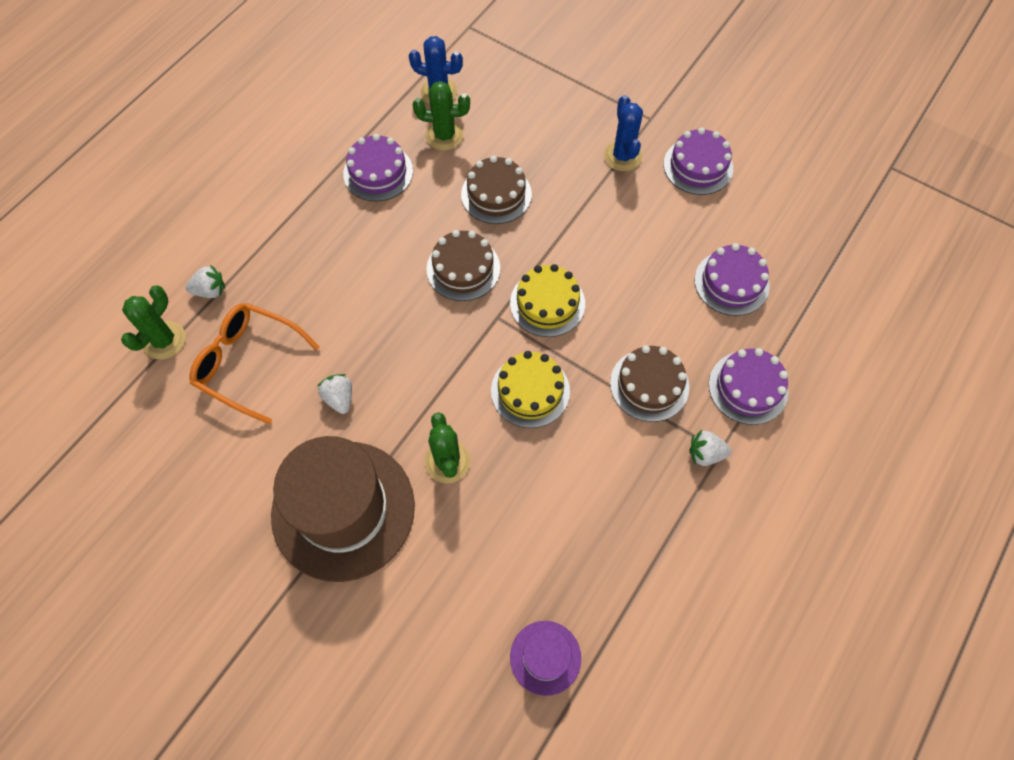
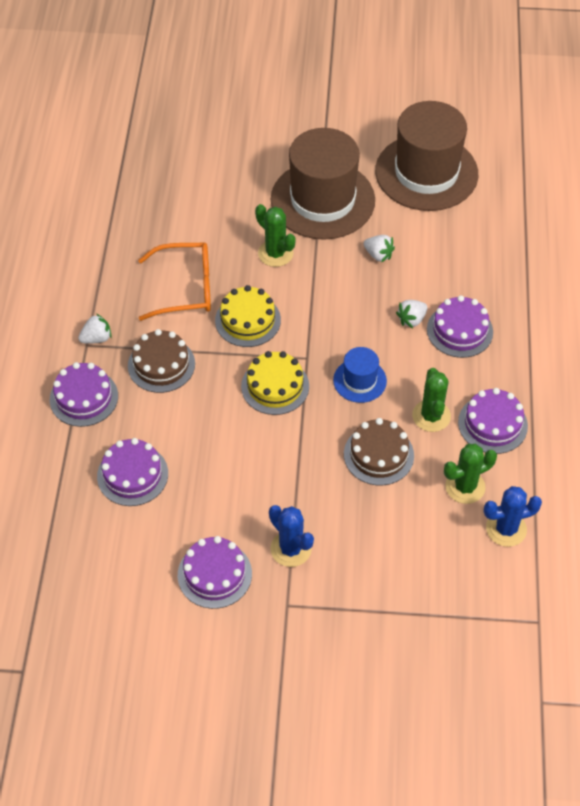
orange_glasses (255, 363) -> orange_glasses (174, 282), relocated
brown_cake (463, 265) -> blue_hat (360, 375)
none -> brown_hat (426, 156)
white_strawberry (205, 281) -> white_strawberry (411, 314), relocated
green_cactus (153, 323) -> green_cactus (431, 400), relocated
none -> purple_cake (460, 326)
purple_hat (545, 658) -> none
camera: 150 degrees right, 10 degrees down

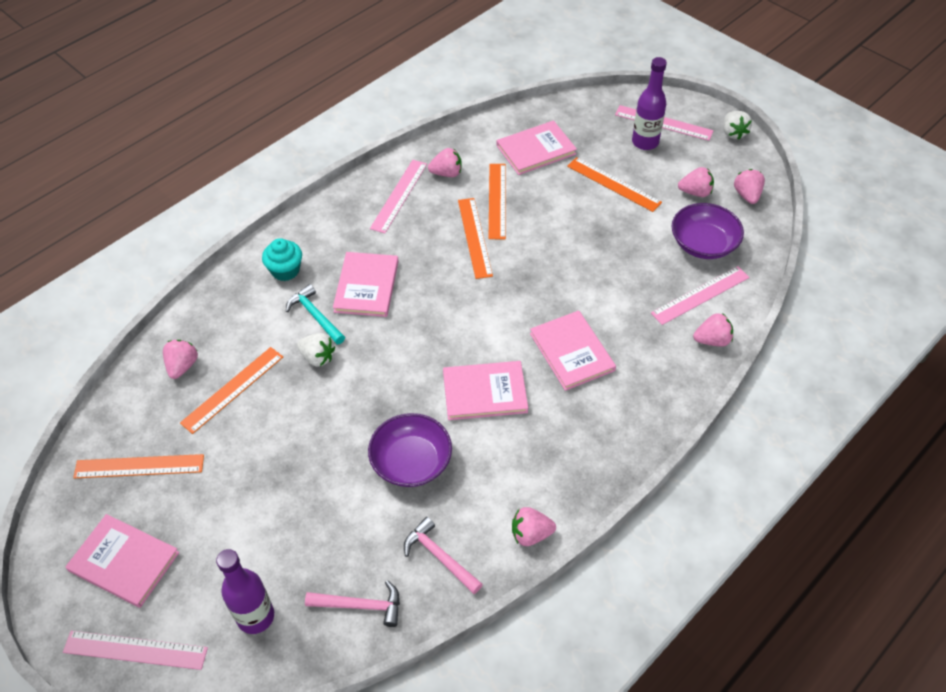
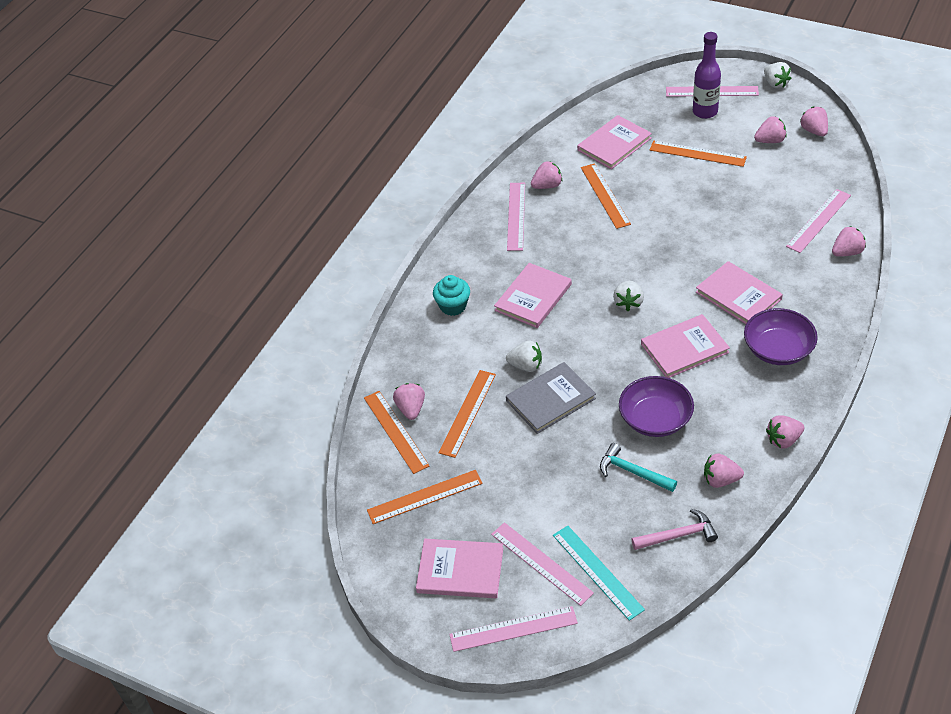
orange_ruler (475, 238) -> orange_ruler (396, 432), relocated
none -> pink_ruler (542, 564)
pink_book (366, 284) -> pink_book (533, 295), 45 degrees clockwise
none -> grey_book (551, 398)
purple_bottle (245, 591) -> turquoise_ruler (599, 573)
turquoise_hammer (315, 314) -> turquoise_hammer (638, 467), relocated
none -> white_strawberry (628, 296)
pink_hammer (443, 555) -> pink_strawberry (724, 470)
purple_bowl (708, 231) -> purple_bowl (781, 336), relocated
camera: 15 degrees left, 5 degrees down

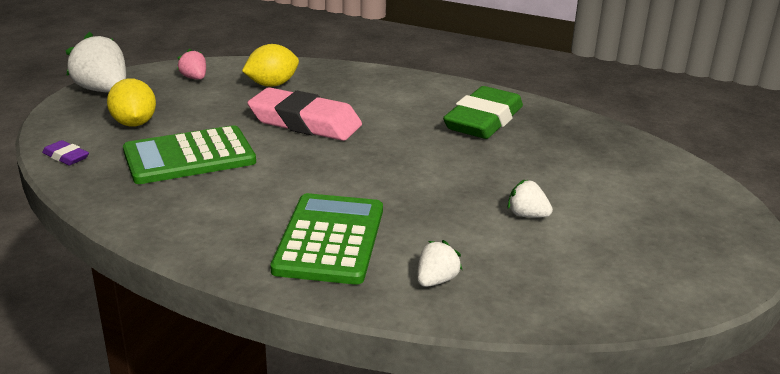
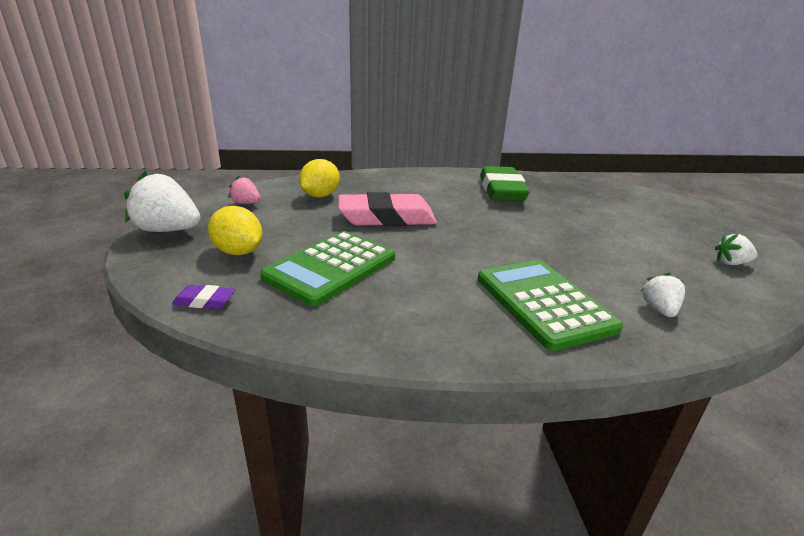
white_strawberry (530, 198) -> white_strawberry (736, 249), relocated
camera: 30 degrees left, 0 degrees up

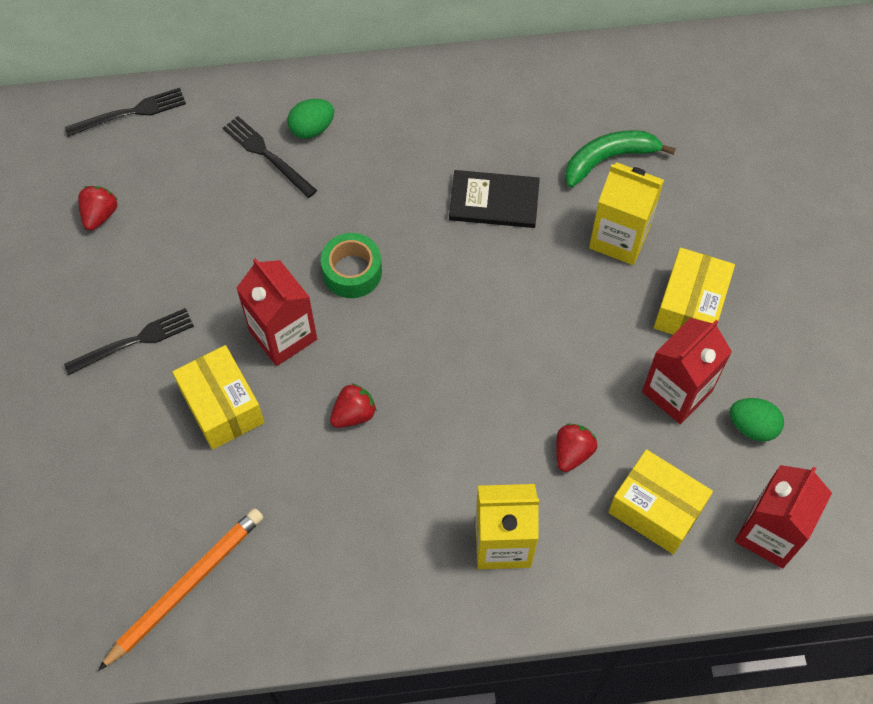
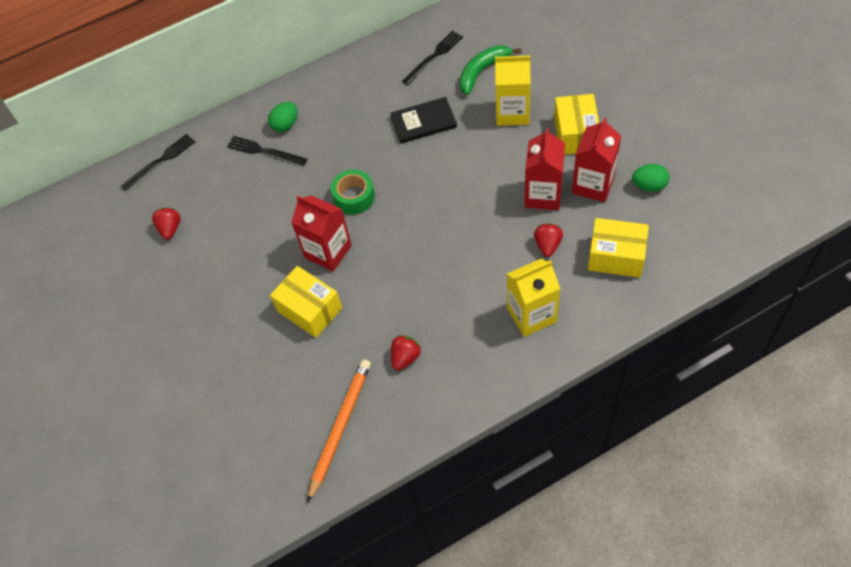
red_strawberry (353, 405) -> red_strawberry (406, 353), relocated
black_fork (129, 341) -> black_fork (432, 58), relocated
red_carton (783, 516) -> red_carton (545, 169), relocated
camera: 15 degrees left, 5 degrees down

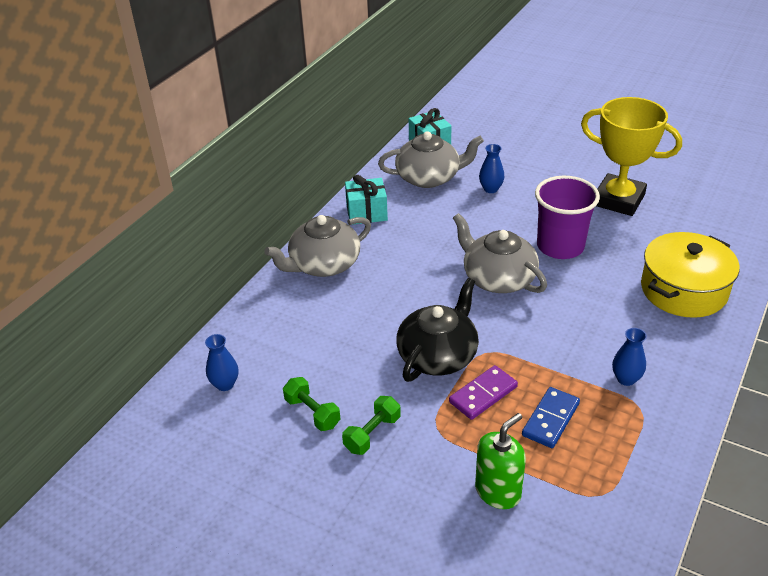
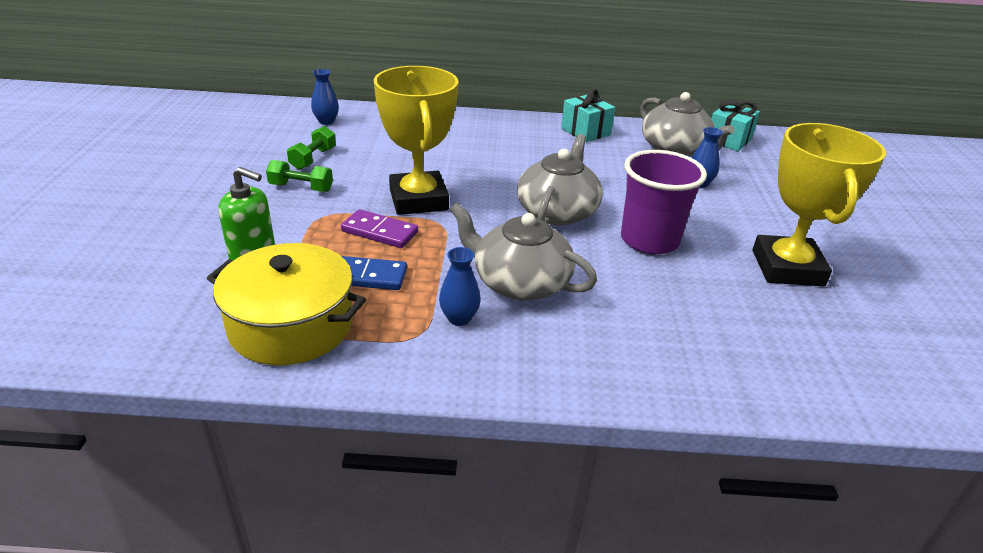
yellow_pot (690, 275) -> yellow_pot (286, 304), relocated
black_teapot (437, 330) -> yellow_trophy (416, 140)
grey_teapot (317, 246) -> grey_teapot (523, 252), relocated
camera: 60 degrees right, 5 degrees down

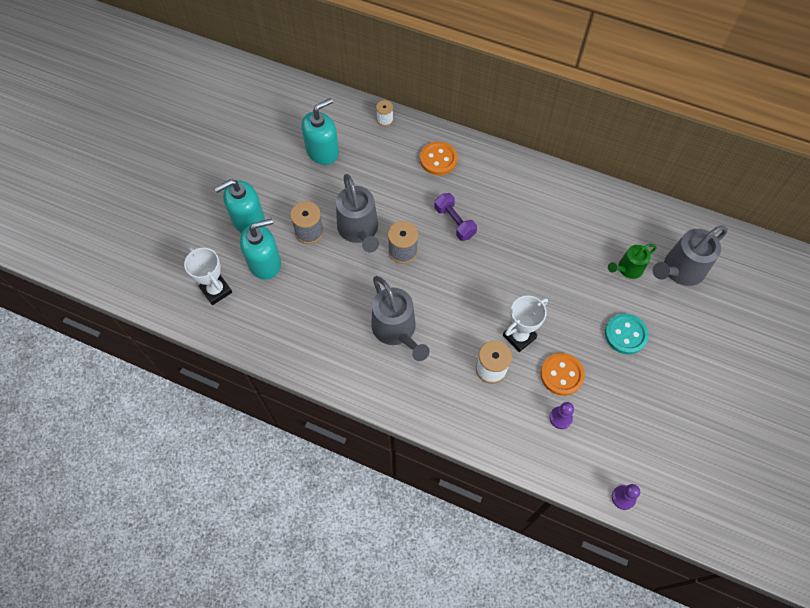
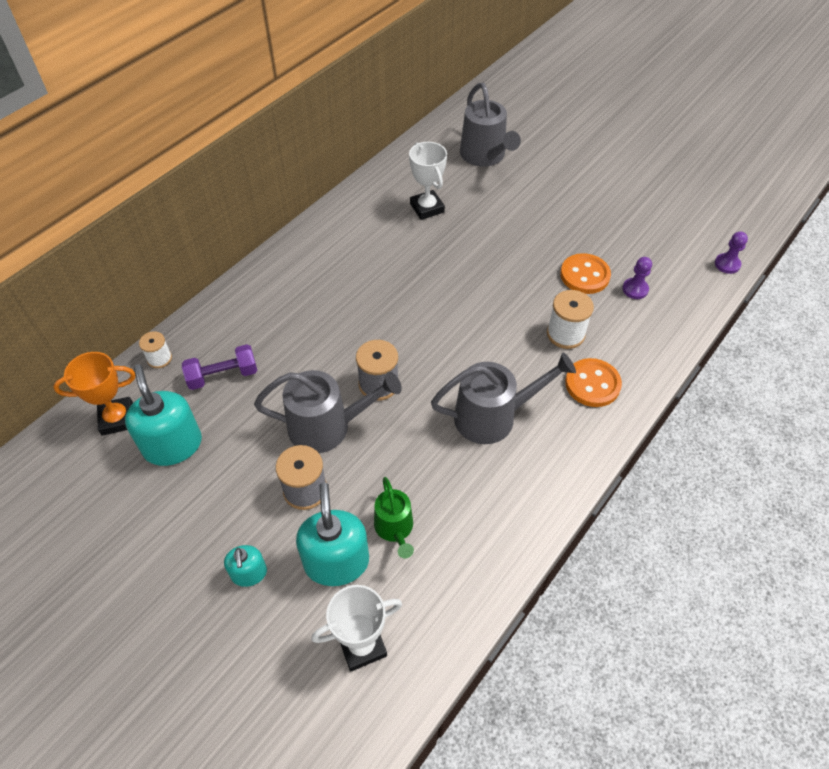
none -> orange_trophy (94, 394)
purple_dumbbell (456, 217) -> purple_dumbbell (219, 367), relocated
turquoise_soap_dispenser (239, 206) -> turquoise_soap_dispenser (245, 566), x0.55
green_watering_can (632, 261) -> green_watering_can (394, 517), relocated
white_trophy (525, 324) -> white_trophy (428, 181), relocated
orange_button (438, 158) -> orange_button (593, 382), relocated
turquoise_button (627, 334) -> none
camera: 75 degrees left, 10 degrees down

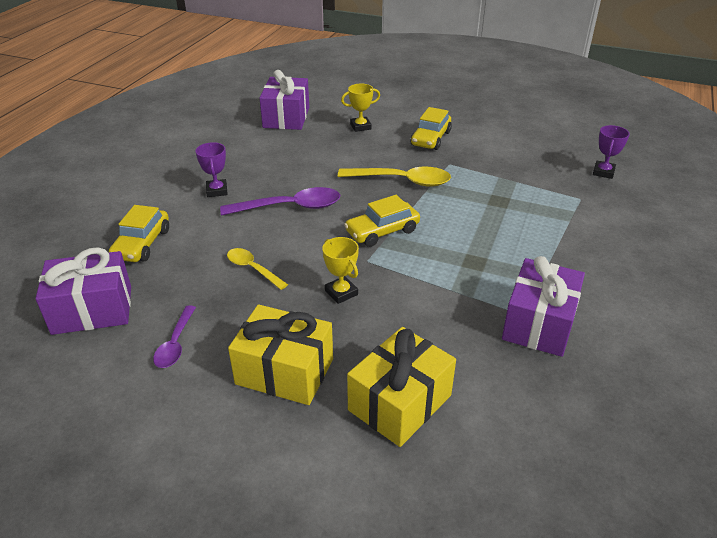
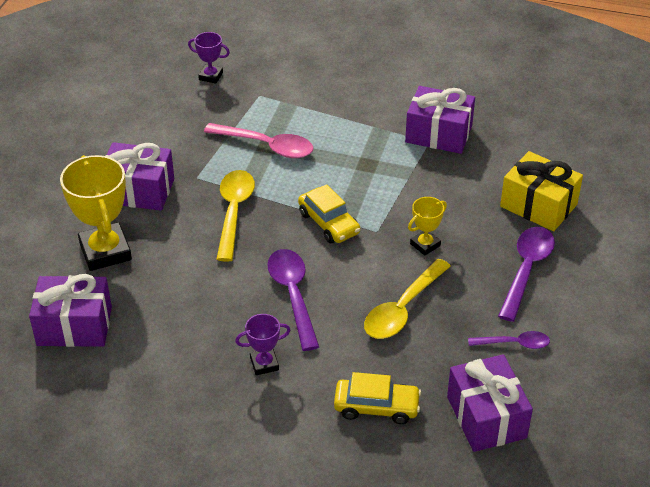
yellow_trophy (360, 108) -> yellow_trophy (96, 213), x1.95
yellow_car (431, 128) -> purple_gift (139, 176)
none -> pink_spoon (259, 140)
yellow_spoon (257, 269) -> yellow_spoon (407, 299), x1.69
yellow_gift (280, 354) -> purple_spoon (526, 274)
camera: 95 degrees left, 5 degrees up

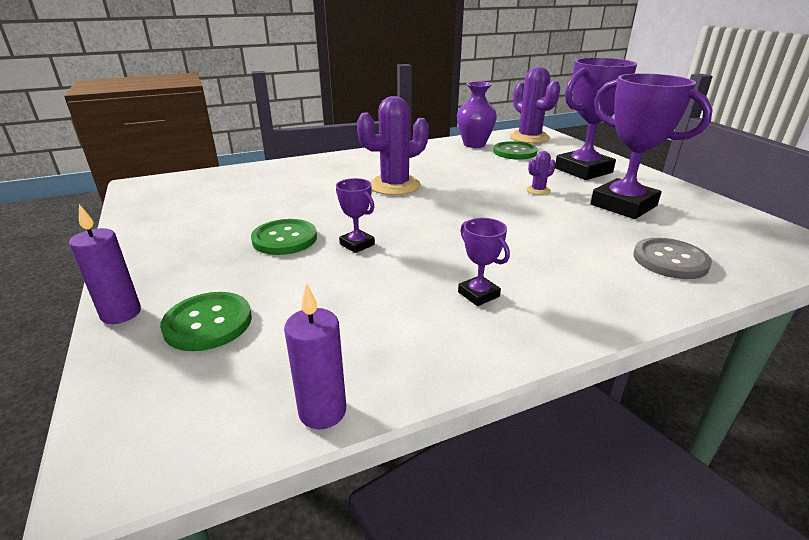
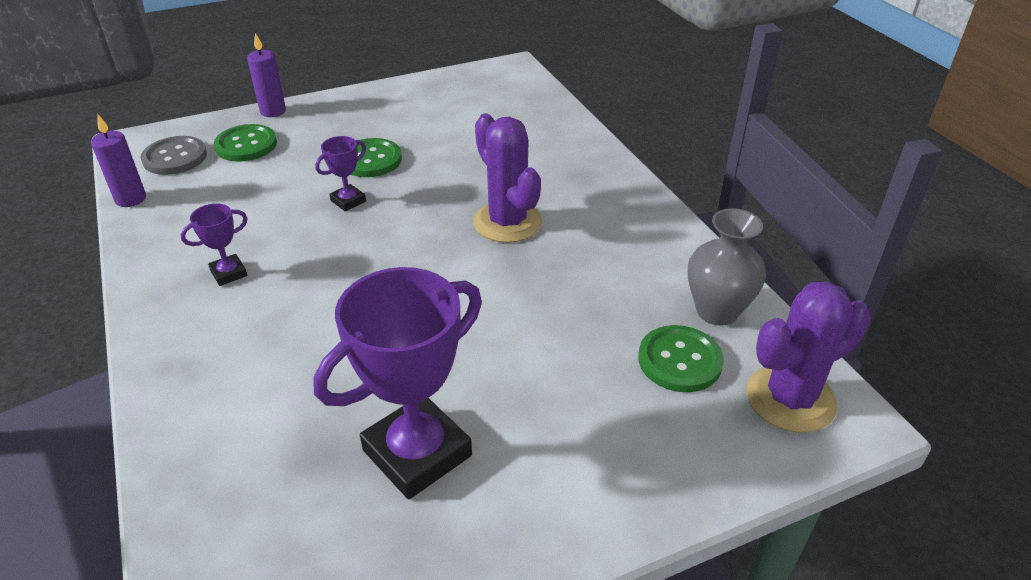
grey_button (672, 258) -> grey_button (174, 155), relocated
purple_vase (477, 114) -> grey_vase (727, 267)
purple_cactus (541, 173) -> none
purple_trophy (596, 119) -> none
camera: 90 degrees right, 10 degrees up

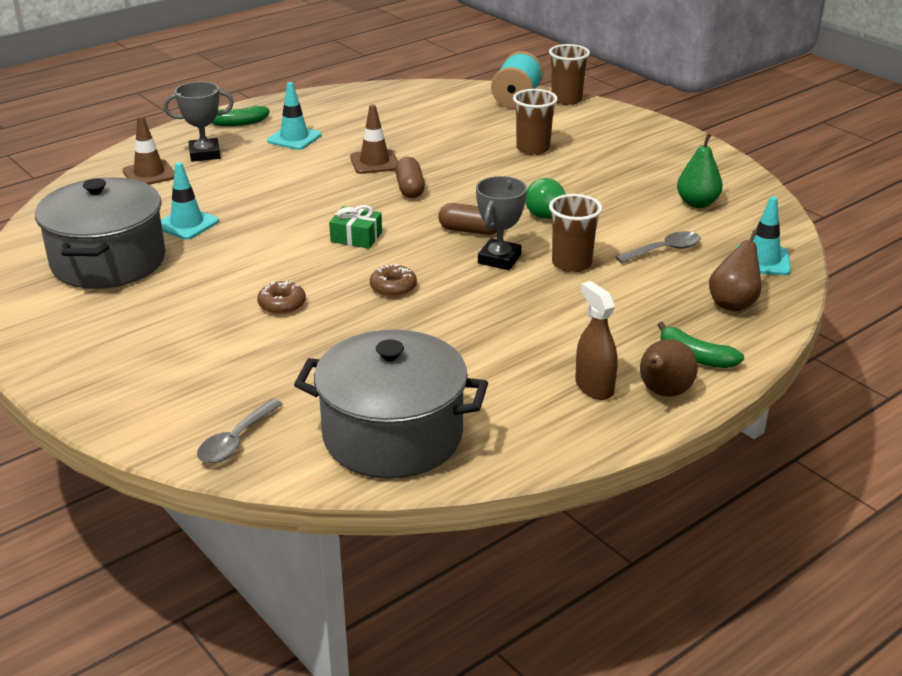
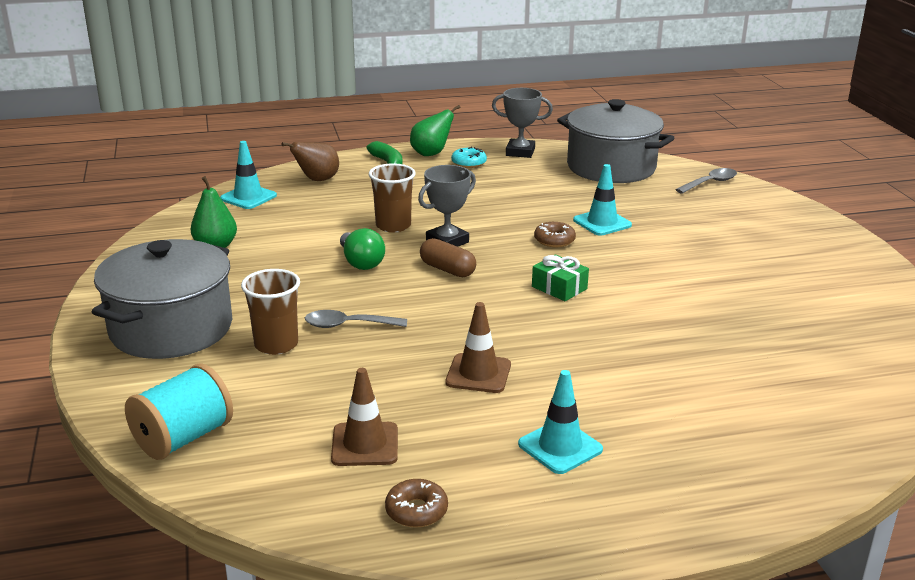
grey_pot (100, 233) -> grey_pot (162, 299), relocated
grey_spoon (658, 247) -> grey_spoon (356, 319), relocated
brown_traffic_cone (148, 150) -> brown_traffic_cone (364, 417), relocated
brown_donut (281, 297) -> brown_donut (416, 503), relocated
brown_pear (669, 368) -> green_pear (435, 130)
brown_spray_bottle (596, 340) -> turquoise_donut (469, 157)
grey_trophy (198, 122) -> grey_trophy (522, 123), relocated
turquoise_traffic_cone (190, 200) -> turquoise_traffic_cone (602, 200), relocated
green_banana (241, 116) -> none
brown_capsule (410, 177) -> none
brown_cup (569, 74) -> none
camera: 155 degrees left, 5 degrees down

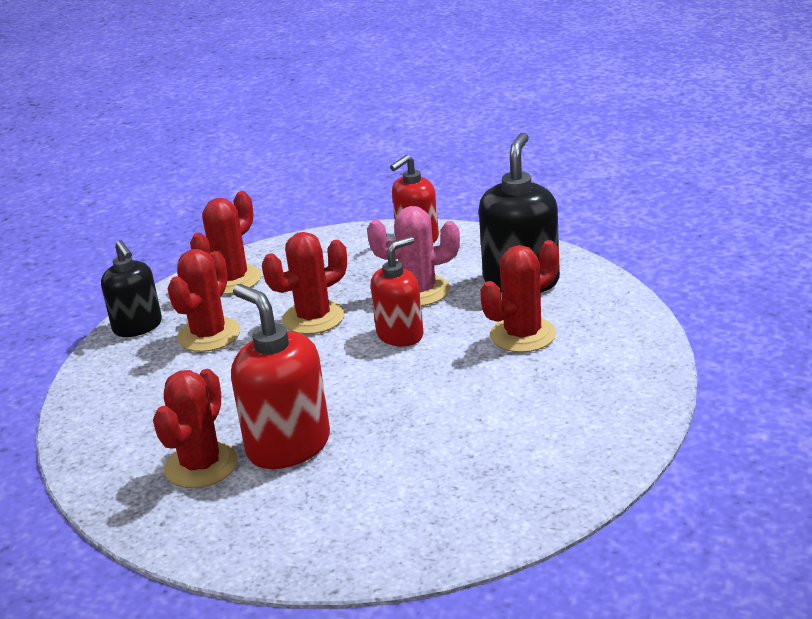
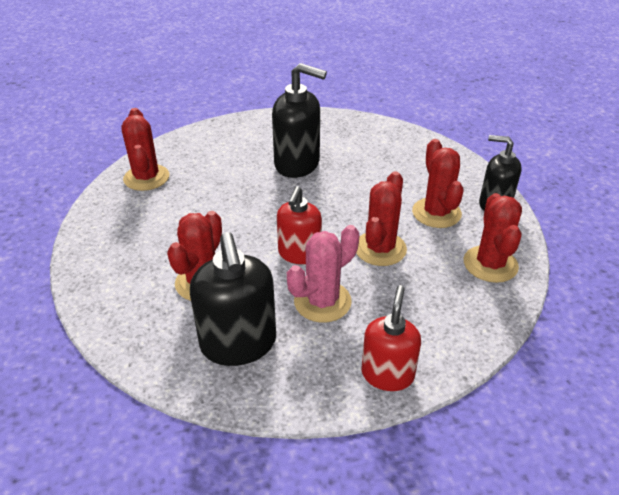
red_cactus (195, 428) -> red_cactus (145, 149), relocated
red_soap_dispenser (280, 376) -> black_soap_dispenser (299, 120)
camera: 145 degrees right, 10 degrees up

